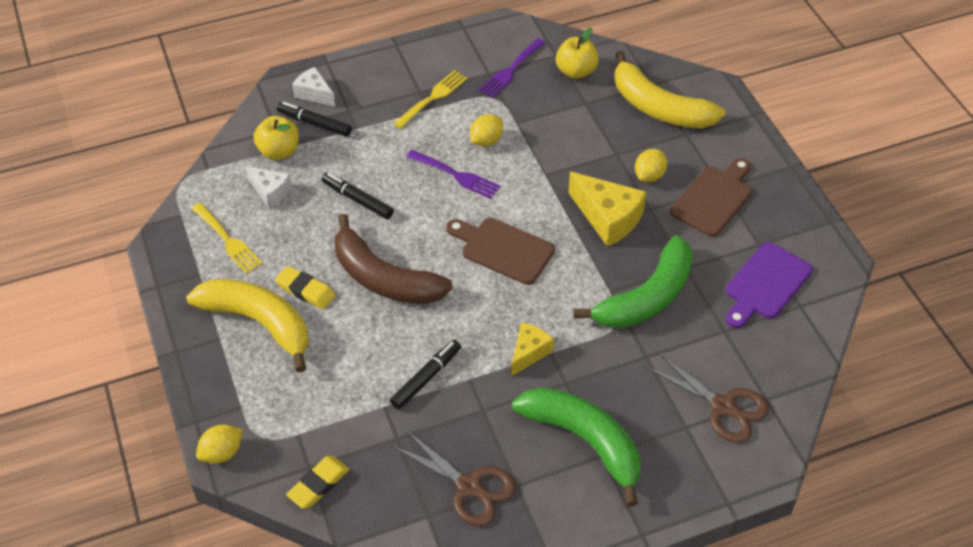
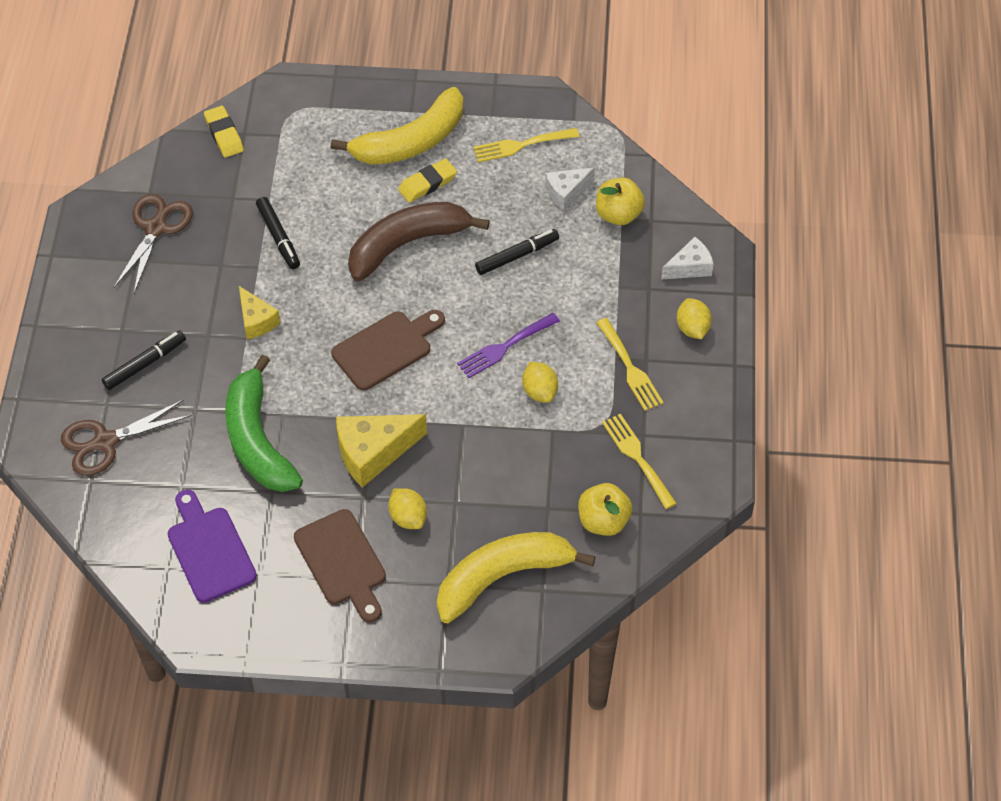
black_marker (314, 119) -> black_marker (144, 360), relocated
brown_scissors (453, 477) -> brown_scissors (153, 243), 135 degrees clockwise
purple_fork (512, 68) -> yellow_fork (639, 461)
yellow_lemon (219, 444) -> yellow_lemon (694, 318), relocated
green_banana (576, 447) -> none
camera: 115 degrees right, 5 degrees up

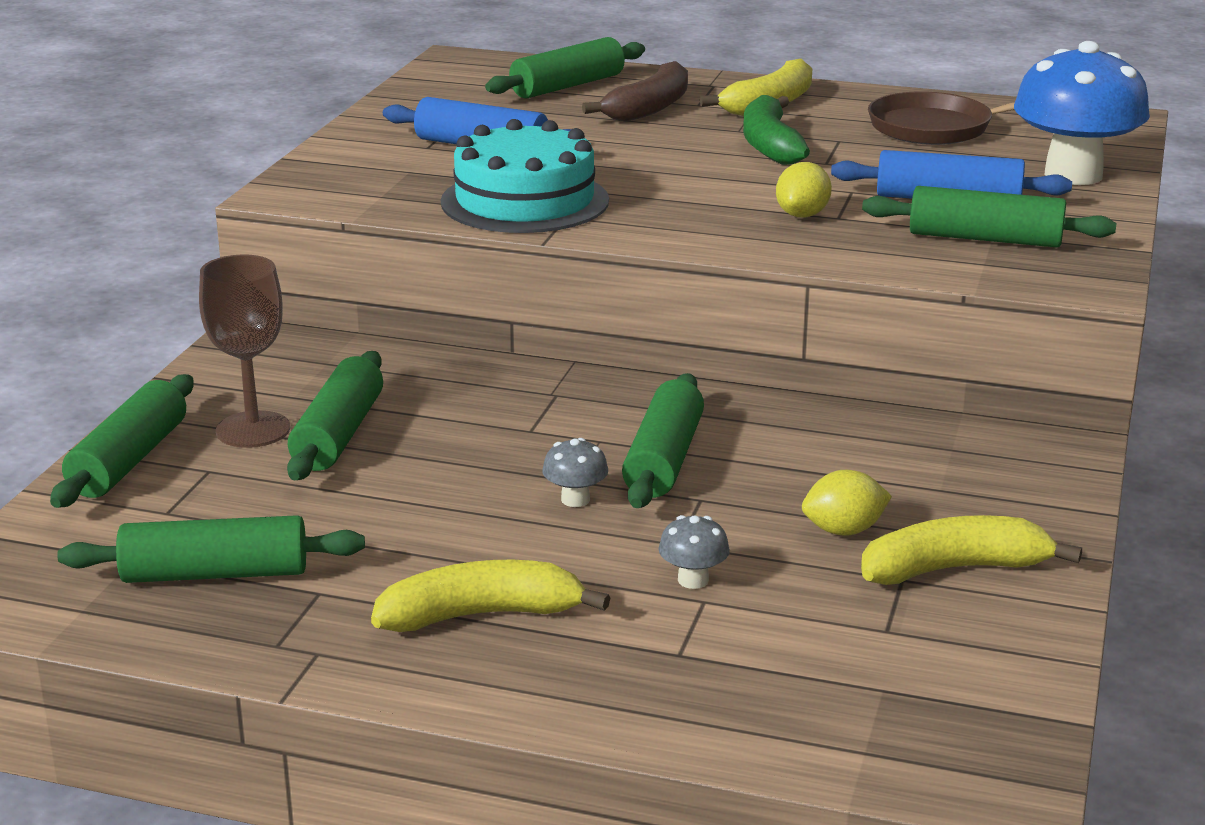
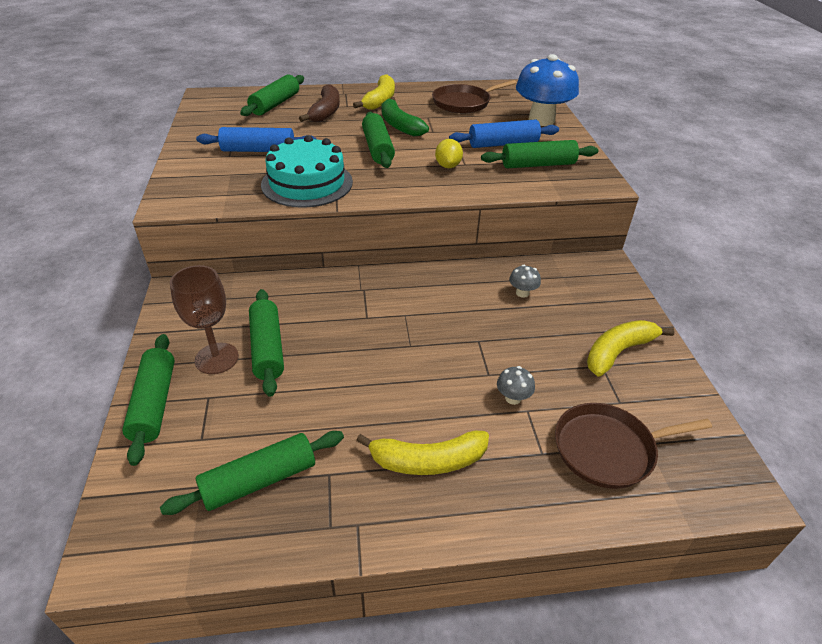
yellow_banana (490, 596) -> yellow_banana (422, 453), 150 degrees counterclockwise
green_rolling_pin (663, 440) -> green_rolling_pin (378, 140), relocated
grey_mushroom (575, 472) -> grey_mushroom (525, 281), relocated
none -> brown_pan (633, 446)
yellow_lemon (847, 503) -> none
camera: 25 degrees left, 15 degrees up

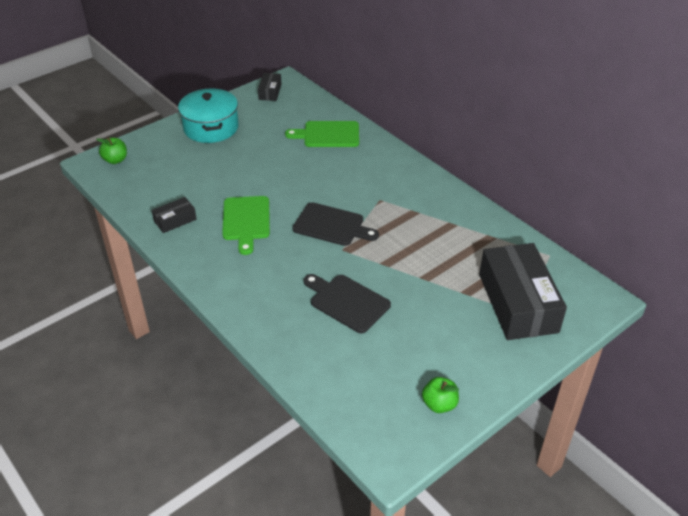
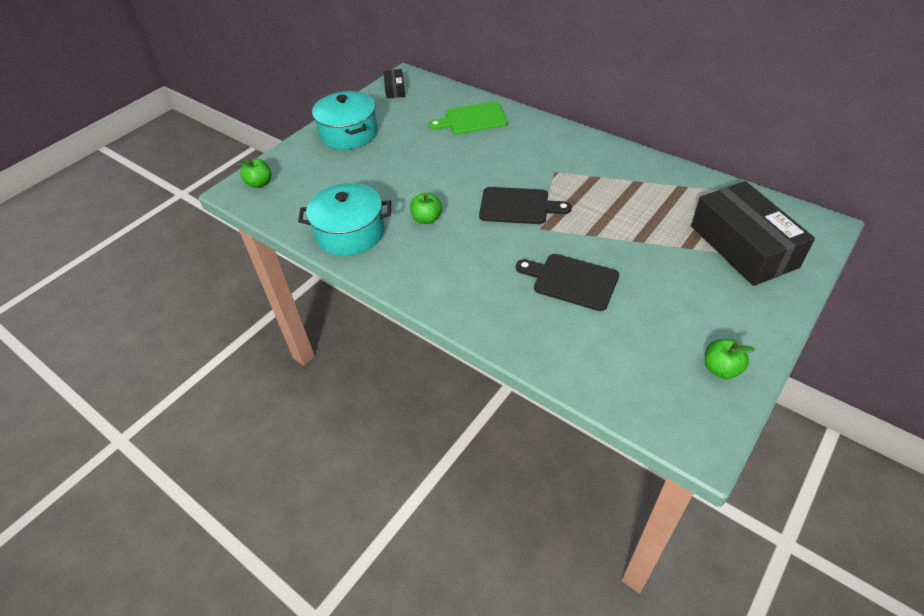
black_box (174, 215) -> turquoise_pot (344, 219)
green_cutting_board (246, 225) -> green_apple (426, 208)
camera: 10 degrees left, 5 degrees up

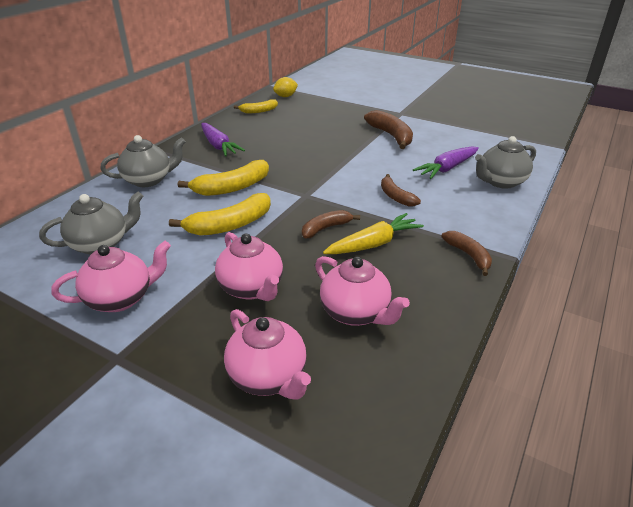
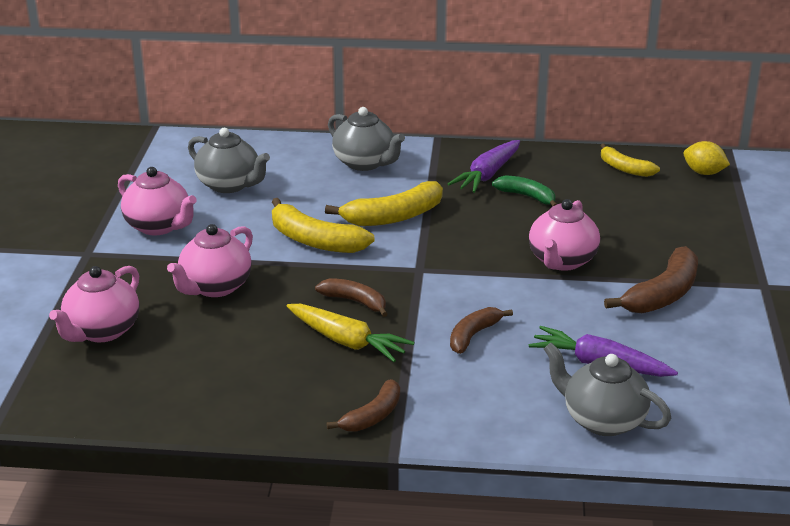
yellow_banana (223, 178) -> yellow_banana (384, 203), 60 degrees counterclockwise
none -> green_banana (524, 190)
pink_teapot (362, 291) -> pink_teapot (564, 235), relocated
camera: 65 degrees right, 5 degrees down

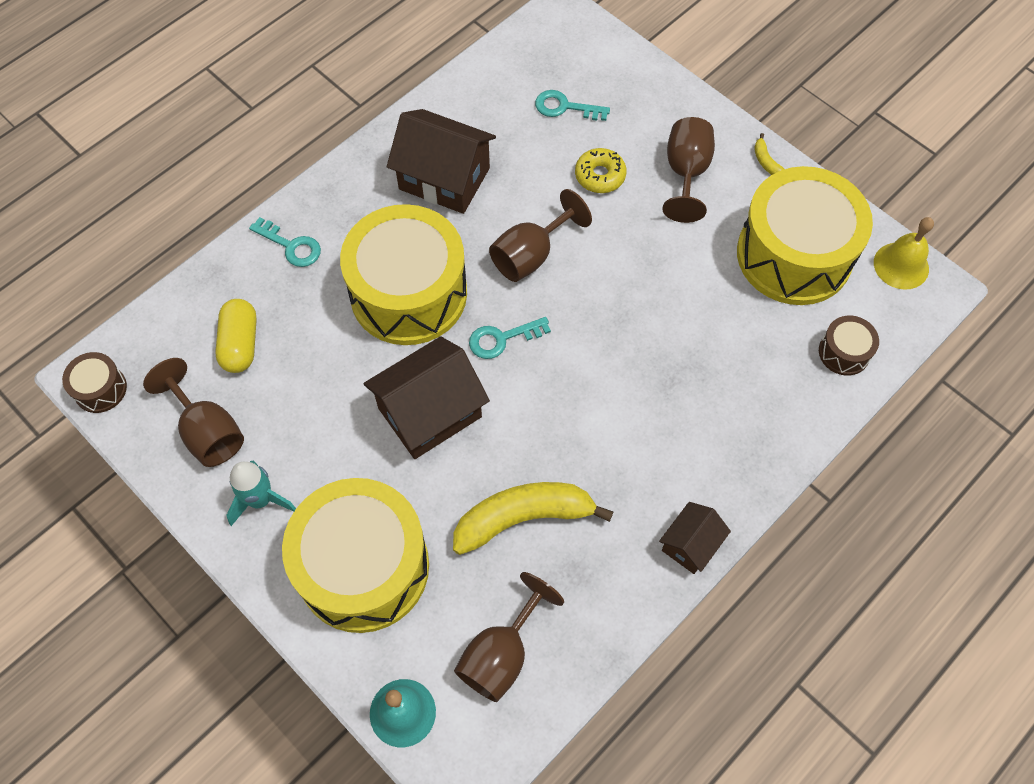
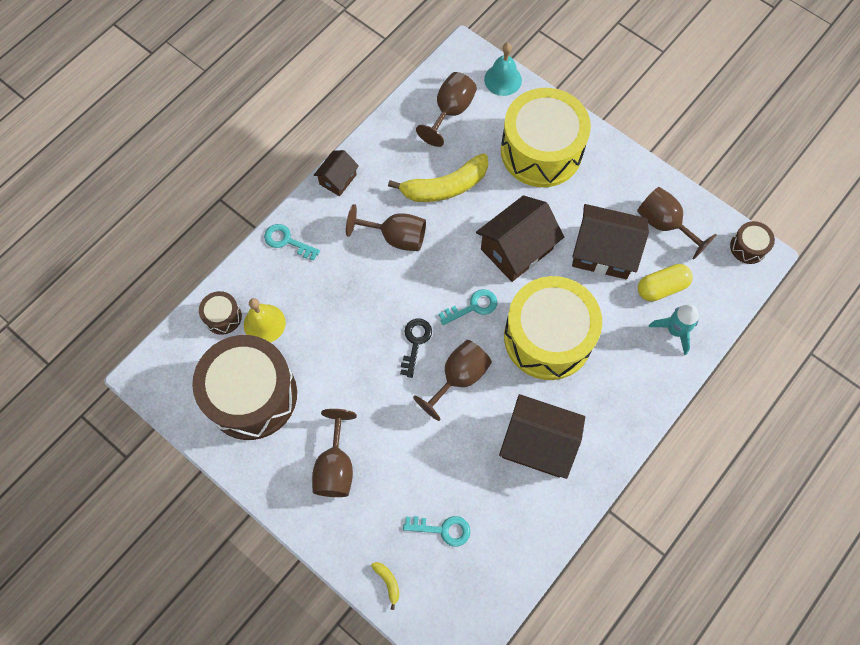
yellow_drum (805, 235) -> brown_drum (244, 387)
yellow_bell (904, 253) -> yellow_bell (265, 320), relocated
turquoise_key (285, 242) -> turquoise_key (292, 242), relocated
none -> brown_goblet (386, 227)
yellow_banana (769, 154) -> yellow_banana (385, 586), relocated
none -> black_key (416, 348)
none -> brown_house (610, 241)
yellow_capsule (236, 336) -> yellow_capsule (665, 283), 75 degrees clockwise
turquoise_rocket (261, 493) -> turquoise_rocket (674, 330), relocated
yellow_donut (601, 170) -> none
camera: 175 degrees right, 5 degrees up

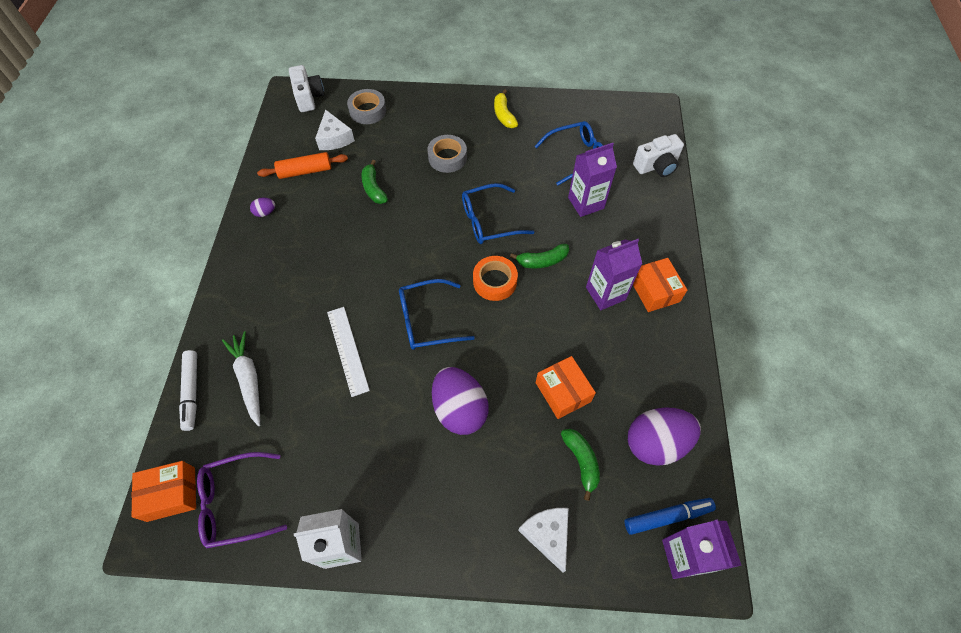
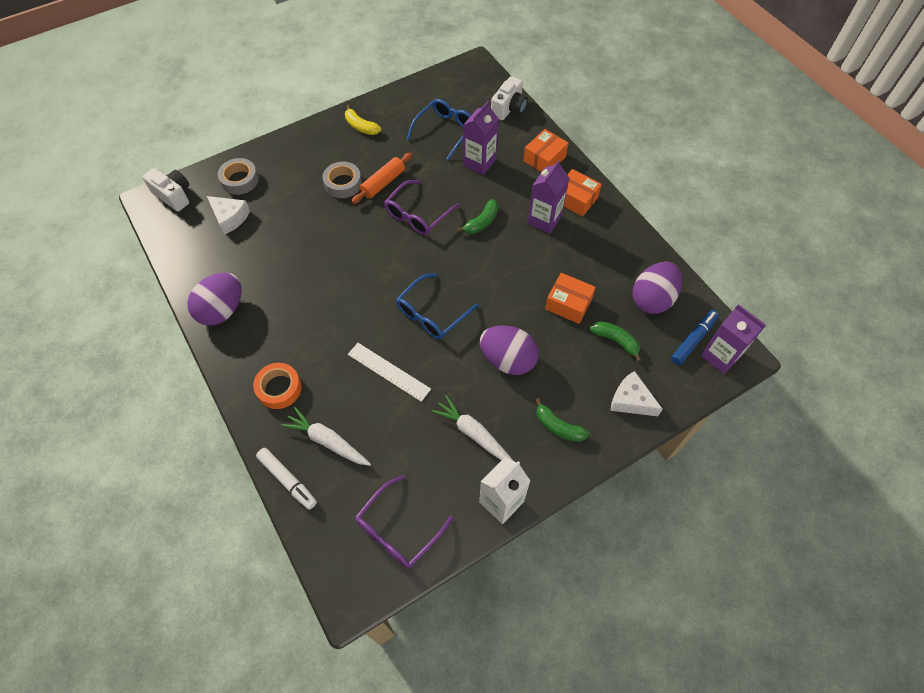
purple_egg (262, 207) -> purple_egg (214, 299), x2.33
orange_tape (495, 278) -> orange_tape (277, 386), relocated
orange_rolling_pin (302, 165) -> orange_rolling_pin (381, 178), relocated
blue_glasses (498, 213) -> purple_glasses (422, 207)
none -> white_carrot (472, 428)
orange_box (164, 491) -> orange_box (546, 150), relocated
green_banana (374, 182) -> green_banana (562, 420), relocated
camera: 35 degrees left, 0 degrees up

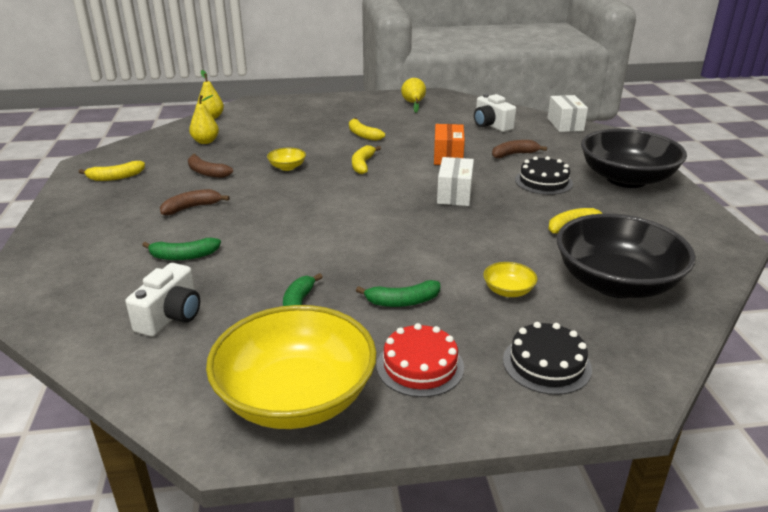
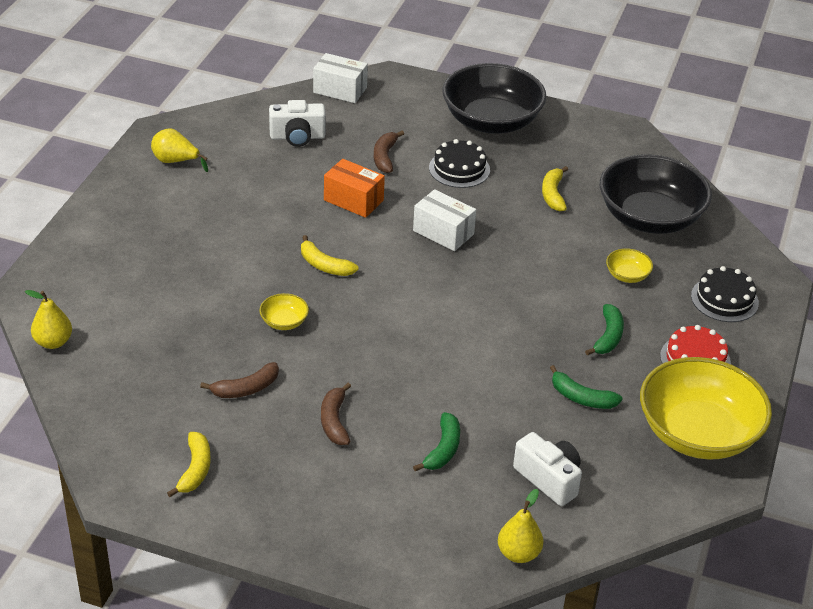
yellow_pear (204, 119) -> yellow_pear (520, 526), relocated
yellow_banana (367, 129) -> none
camera: 65 degrees left, 10 degrees up

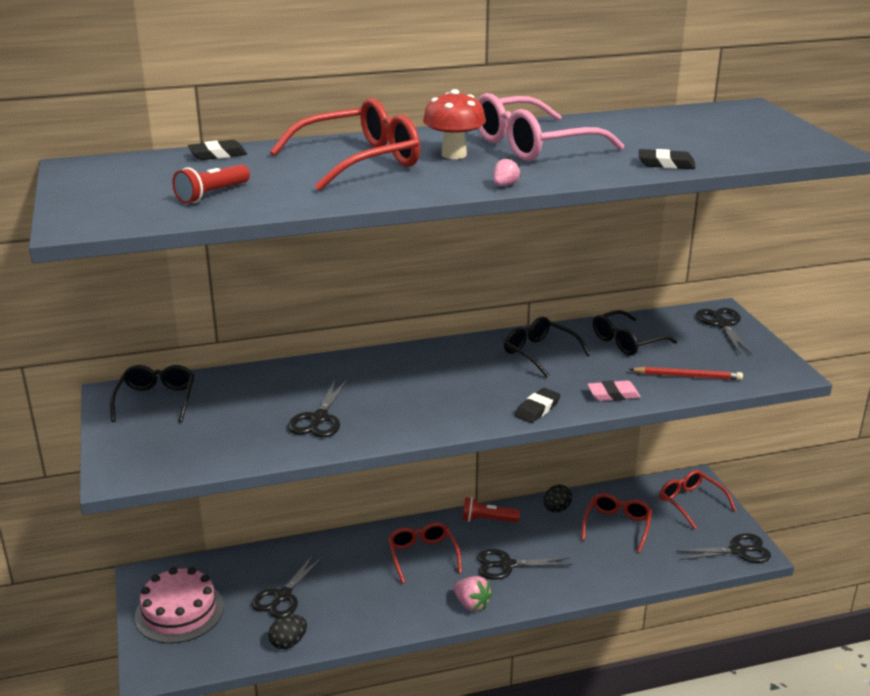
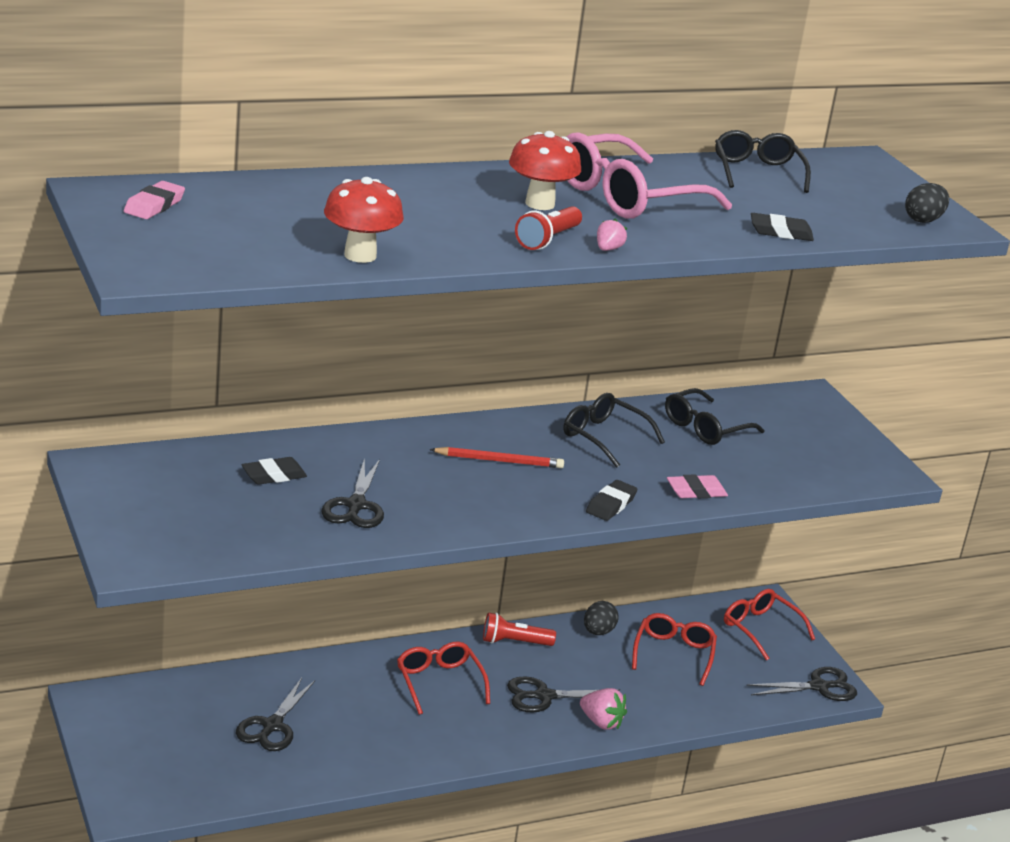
none -> pink_eraser (154, 200)
black_eraser (217, 150) -> black_eraser (274, 471), relocated
none -> red_mushroom (364, 220)
red_pencil (686, 373) -> red_pencil (496, 457), relocated
red_flashlight (211, 184) -> red_flashlight (548, 228), relocated
pink_strawberry (473, 593) -> pink_strawberry (603, 709), relocated
black_glasses (152, 393) -> black_glasses (763, 161), relocated
black_egg (287, 632) -> black_egg (927, 203), relocated
pink_cake (179, 605) -> none
red_glasses (345, 144) -> none
black_scissors (724, 331) -> none
camera: 10 degrees left, 0 degrees up

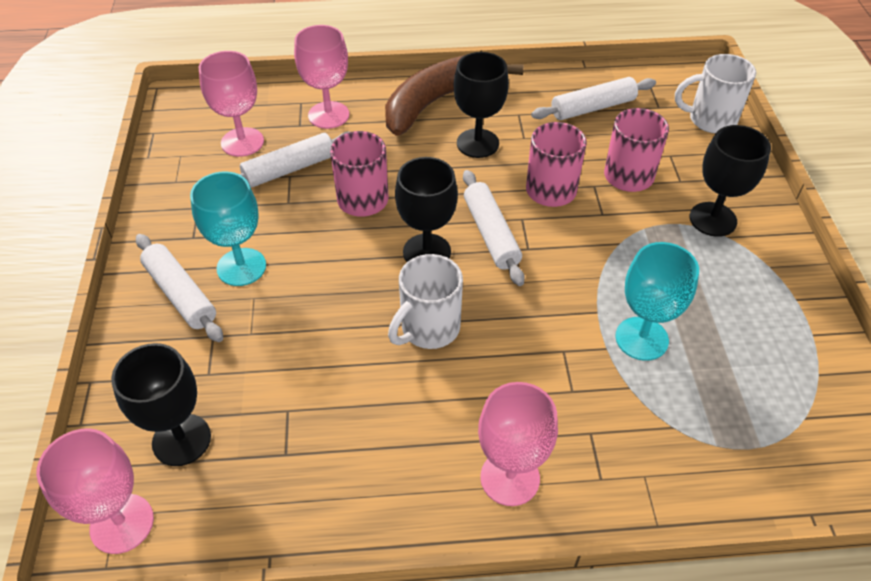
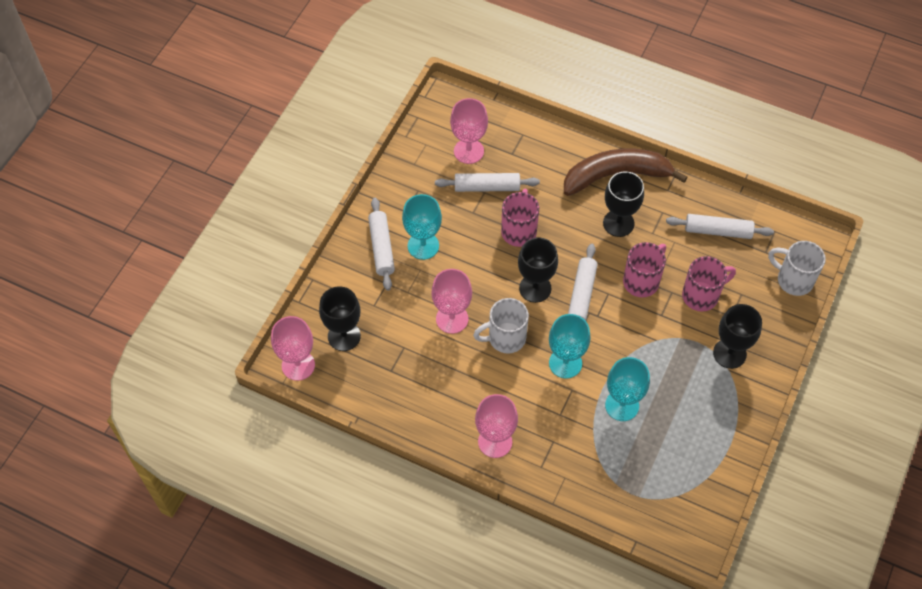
pink_goblet (321, 77) -> pink_goblet (452, 301), relocated
none -> turquoise_goblet (570, 346)
camera: 30 degrees right, 10 degrees up

